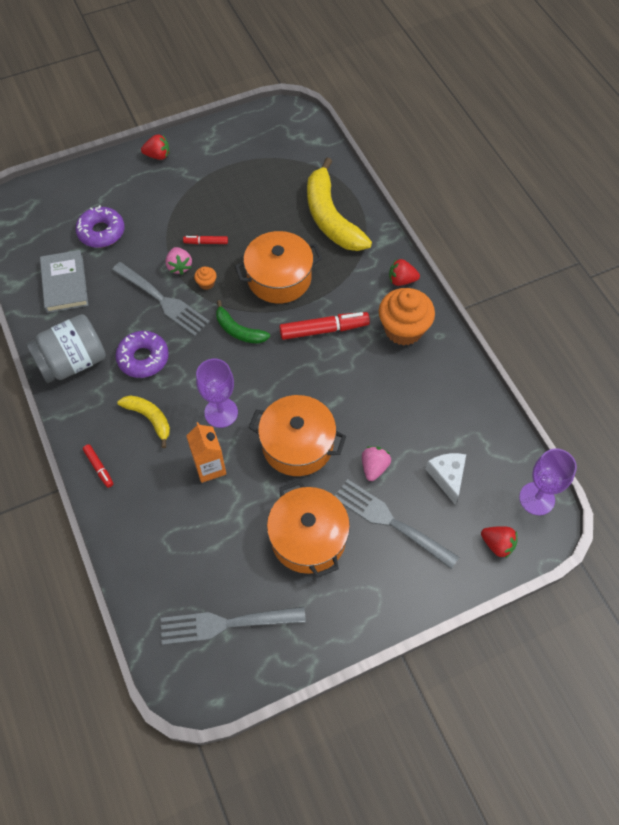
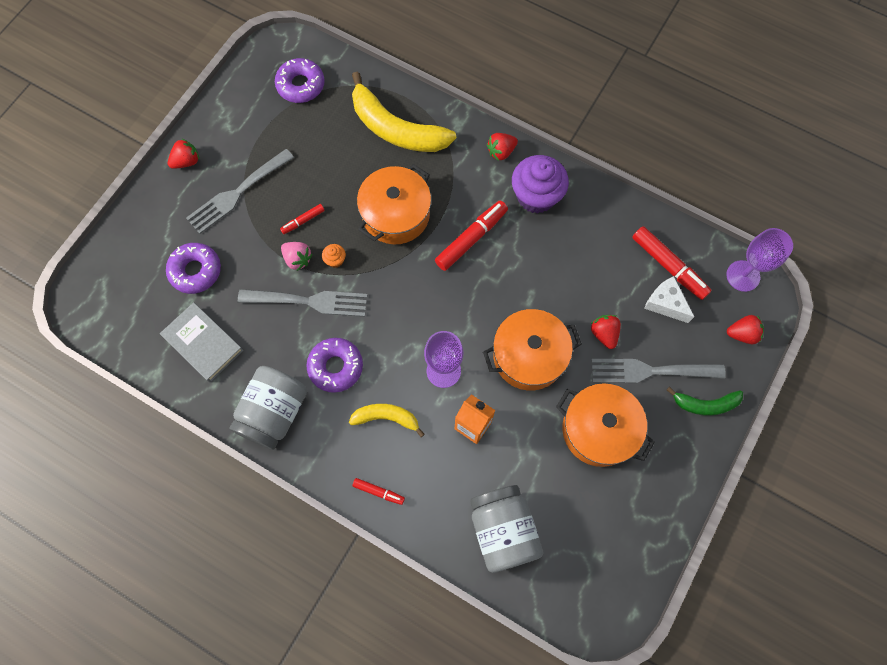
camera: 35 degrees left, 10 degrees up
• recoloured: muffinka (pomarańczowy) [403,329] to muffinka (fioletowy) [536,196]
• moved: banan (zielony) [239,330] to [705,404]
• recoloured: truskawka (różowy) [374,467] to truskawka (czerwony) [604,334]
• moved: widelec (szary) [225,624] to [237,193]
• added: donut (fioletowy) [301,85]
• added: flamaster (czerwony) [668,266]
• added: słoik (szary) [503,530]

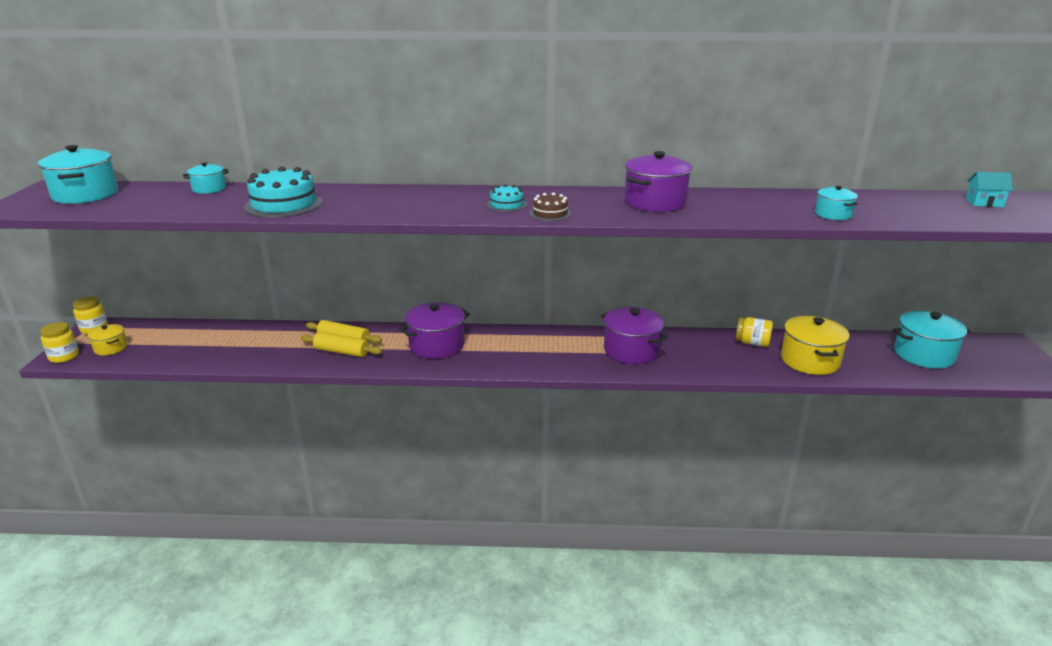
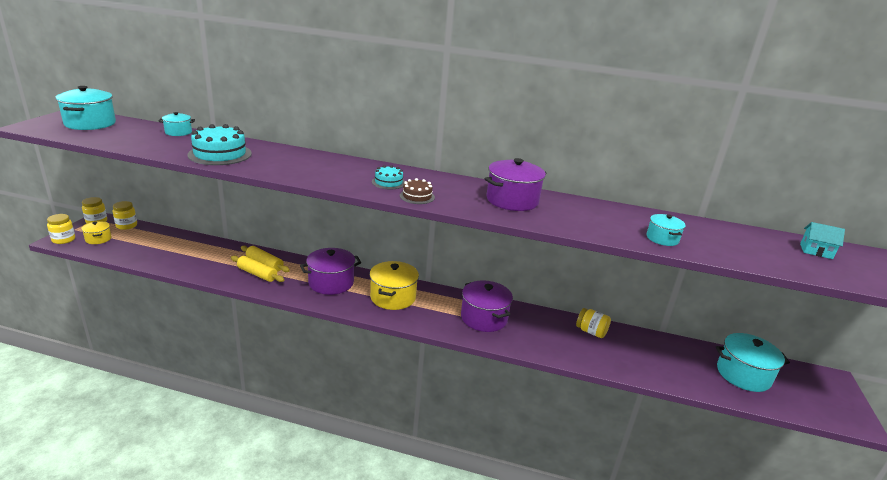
camera: 10 degrees right, 0 degrees up
• moved: garnek (żółty) [810,361] to [393,297]
• added: słoik (żółty) [126,225]

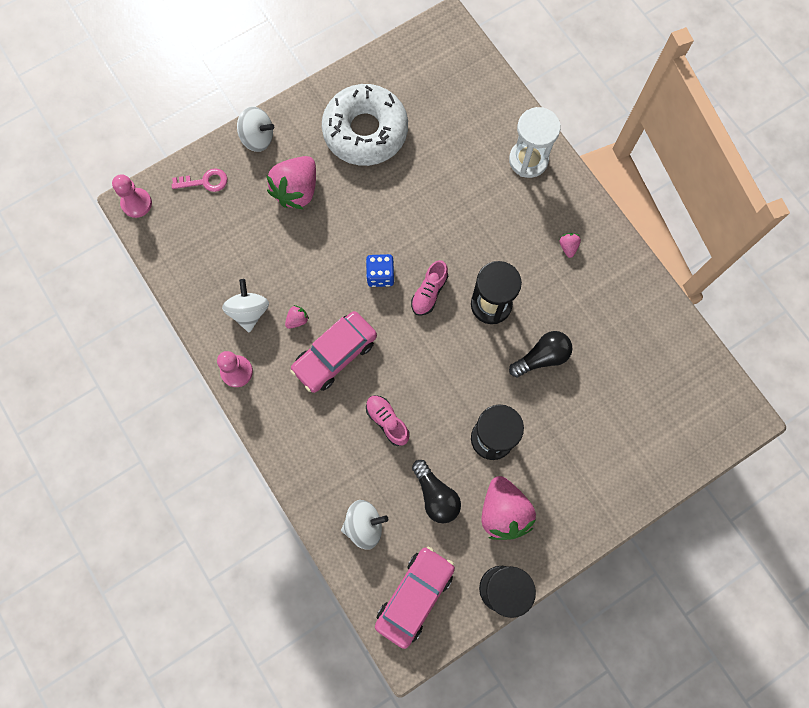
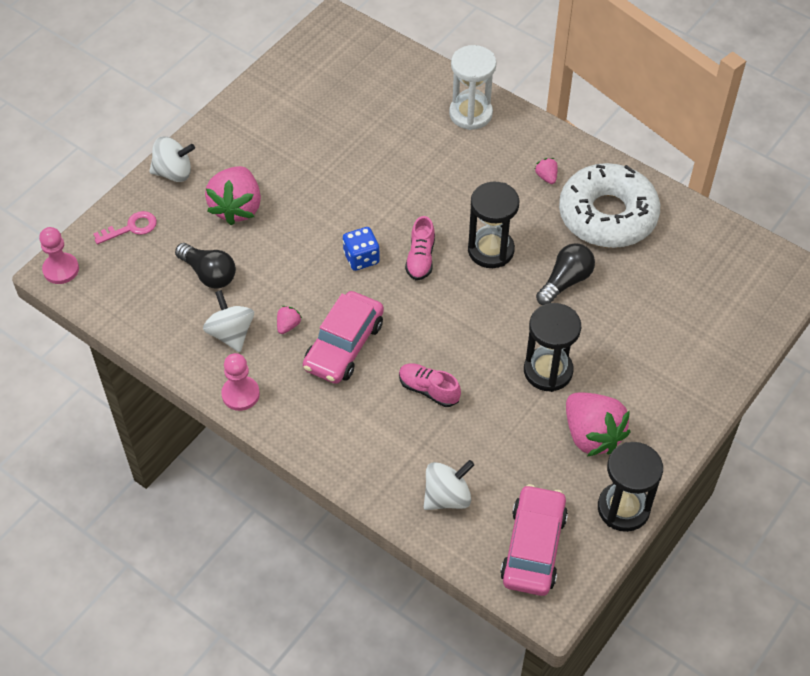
camera: 20 degrees left, 20 degrees down
• moved: donut (biały) [365,131] to [607,215]
• moved: żarówka (czarny) [435,495] to [209,274]

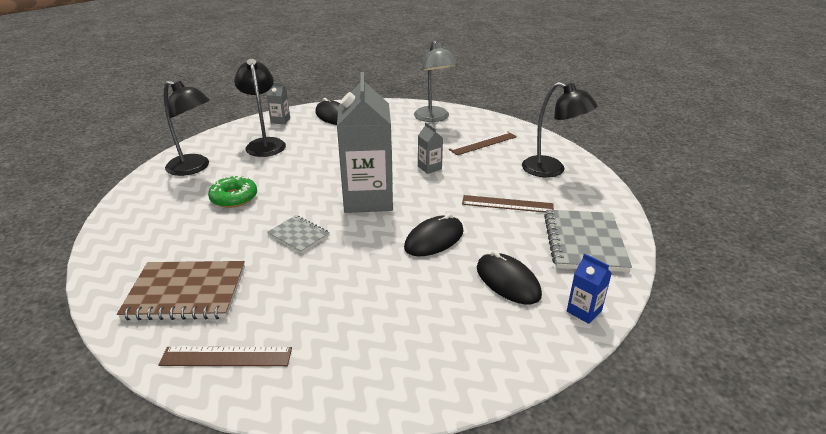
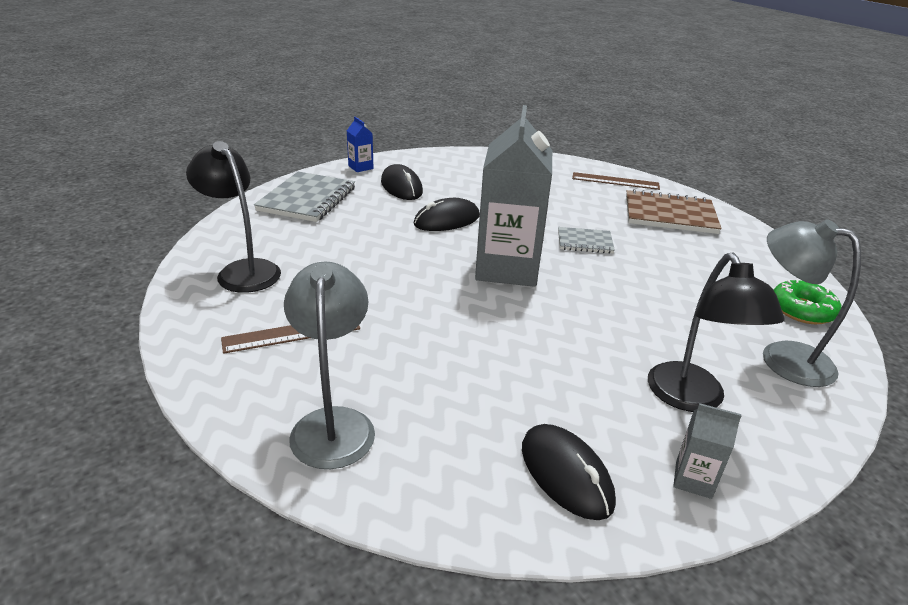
camera: 170 degrees left, 0 degrees up
• recoloured: lampka (czarny) [194,168] to lampka (szary) [782,357]
• removed: karton mleka (szary) [429,168]
• moved: donut (zielony) [234,198] to [802,310]
• removed: linijka (brązowy) [507,204]
• turned: zeszyt (szary) [299,235] = [585,242] 45 degrees counterclockwise

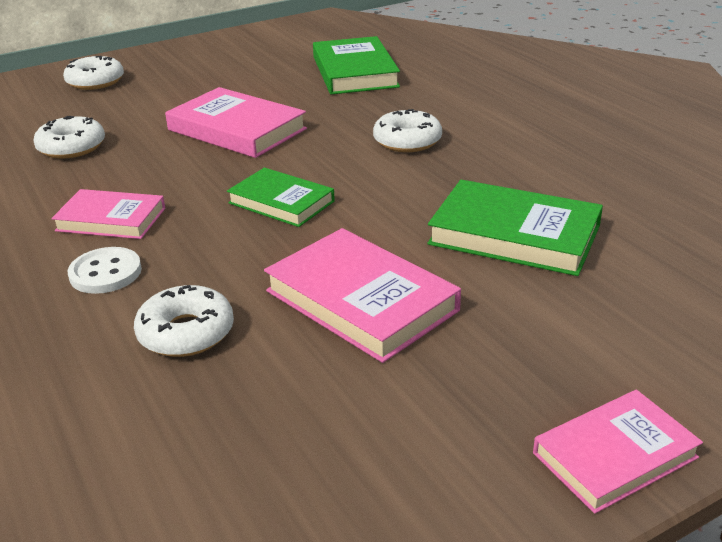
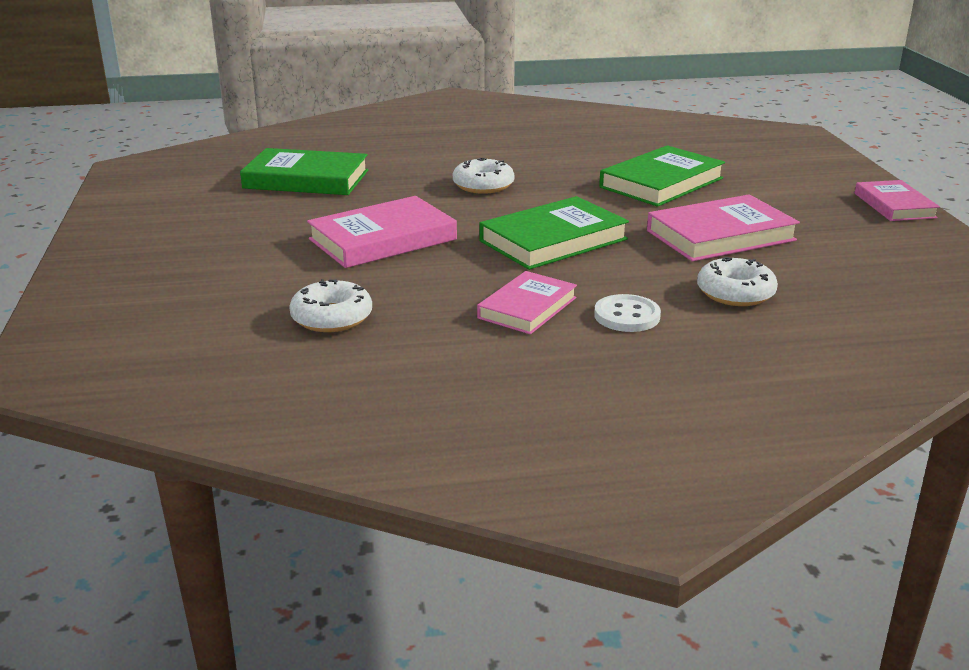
camera: 70 degrees left, 5 degrees down
• removed: donut (biały) [95,81]
• resized: książka (zielony) [281,202] = [553,240] x1.55

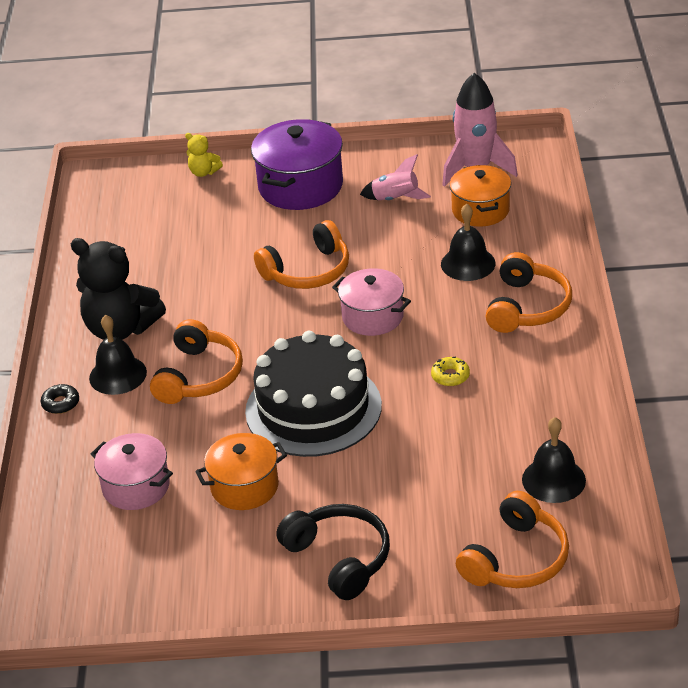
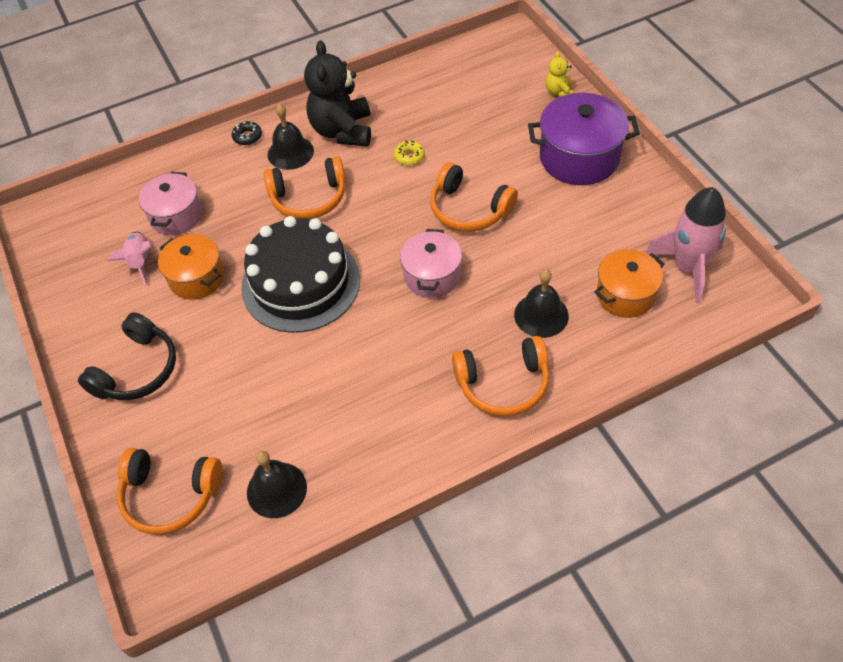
camera: 65 degrees right, 15 degrees up
• moved: rakieta (różowy) [395,199] to [140,261]
• moved: donut (żółty) [450,376] to [409,156]

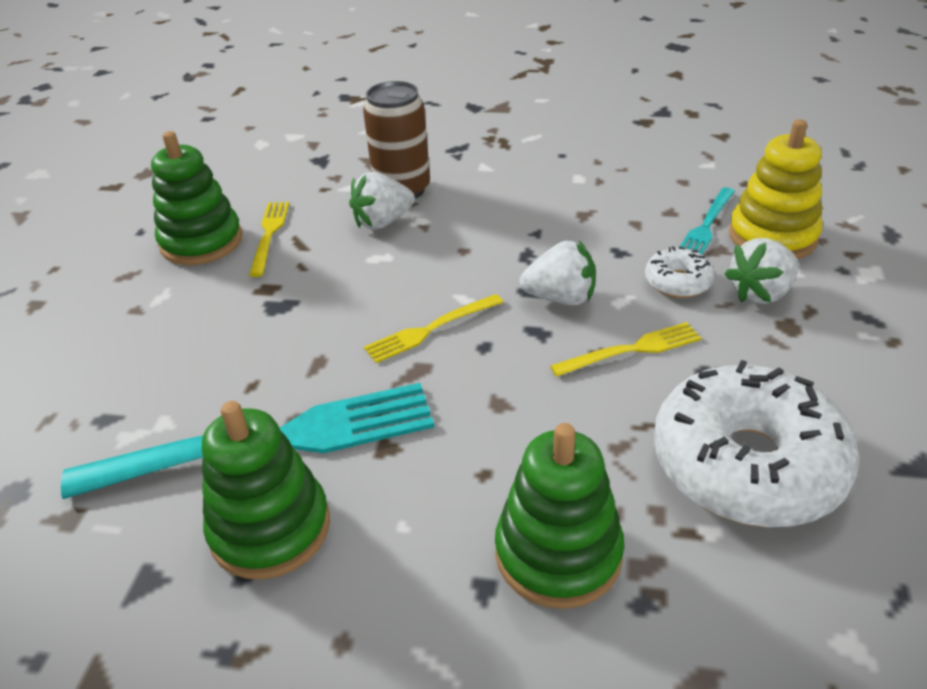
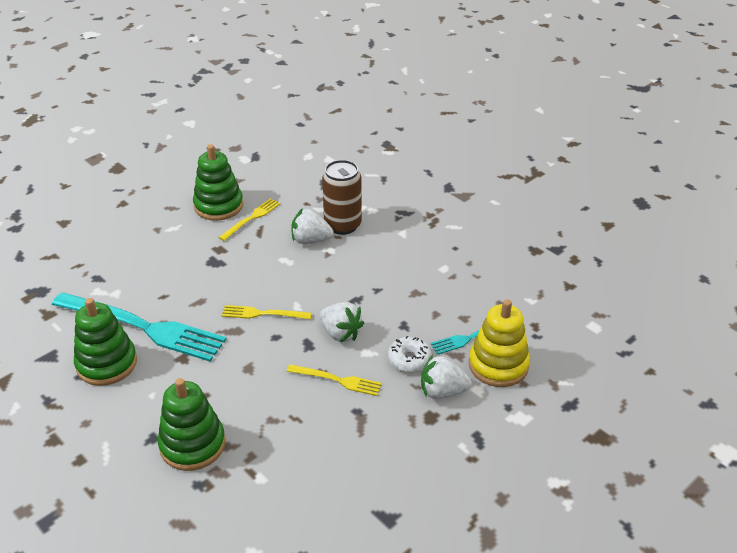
camera: 35 degrees right, 0 degrees up
• removed: donut (biały) [747,464]

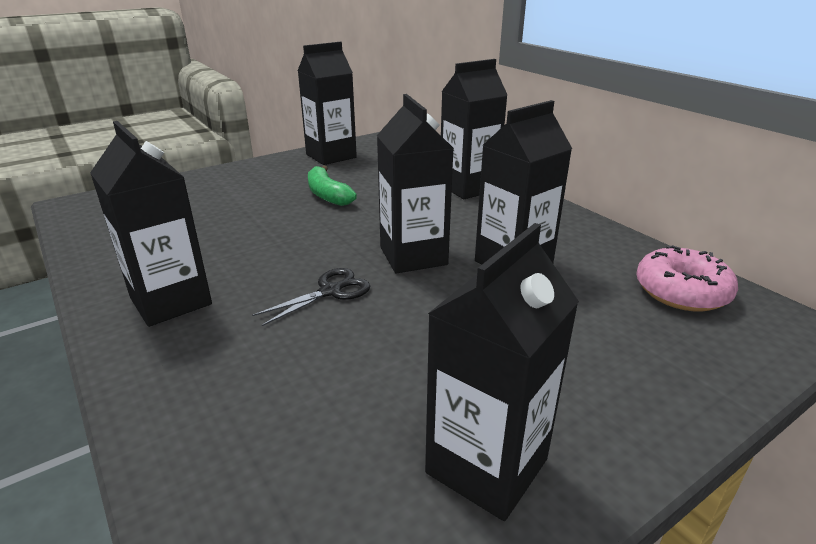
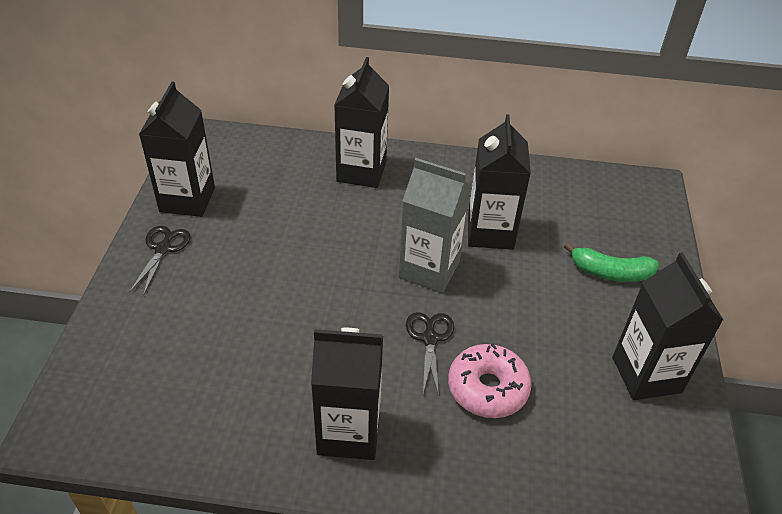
camera: 50 degrees left, 15 degrees up
• recoloured: karton mleka (czarny) [413,256] to karton mleka (szary) [429,269]
• moved: banan (zielony) [327,195] to [610,272]
• moved: donut (różowy) [681,292] to [487,388]
• added: nożyczki (czarny) [163,249]

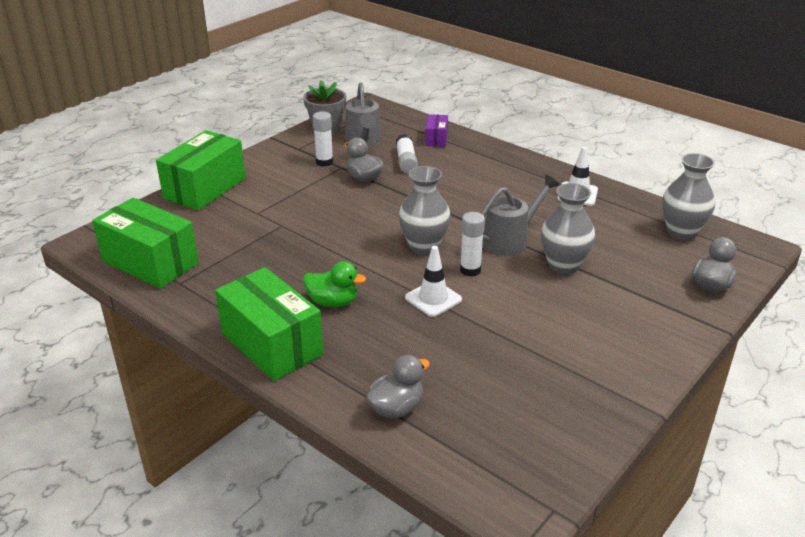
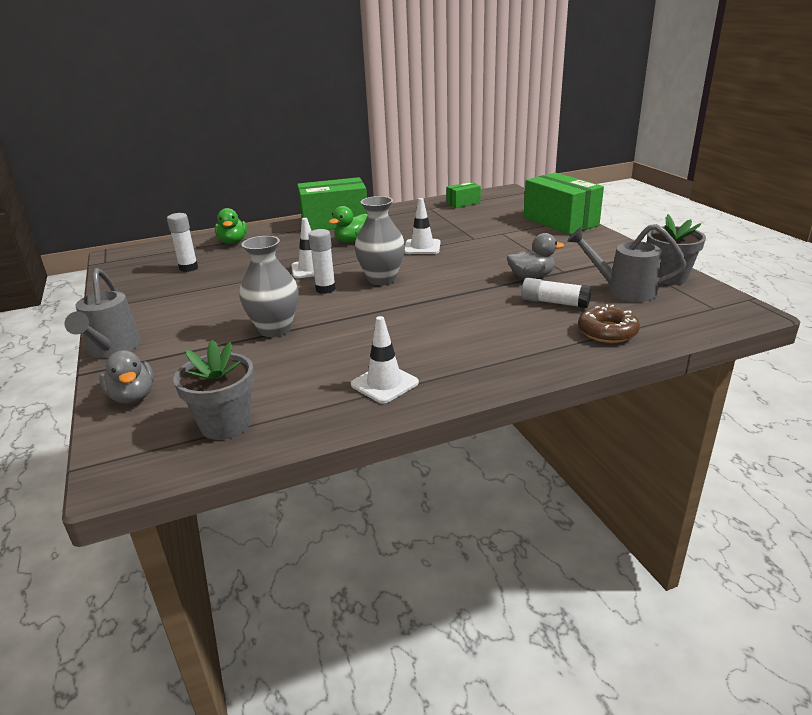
camera: 120 degrees right, 5 degrees down
• moved: klej w sztyfcie (biały) [324,162] to [188,268]
• replaced: pudełko (fioletowy) [436,139] to donut (brązowy) [607,332]
• replaced: wazon (szary) [681,232] to doniczka (szary) [225,424]
• moved: konewka (szary) [510,240] to [112,349]
• resized: pudełko (zielony) [150,262] = [463,203] x0.49
• recoloured: kaczka (szary) [396,408] to kaczka (zielony) [233,242]
• added: pachołek (biały) [422,247]

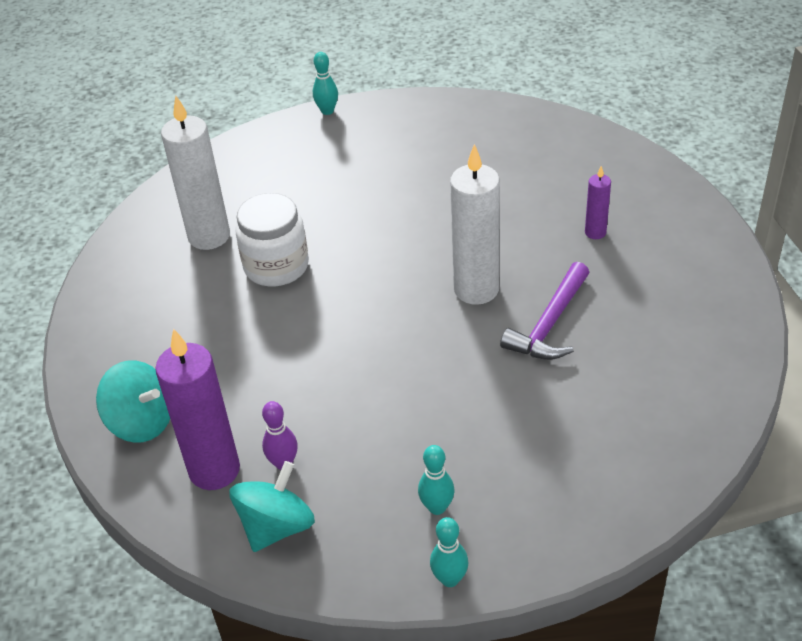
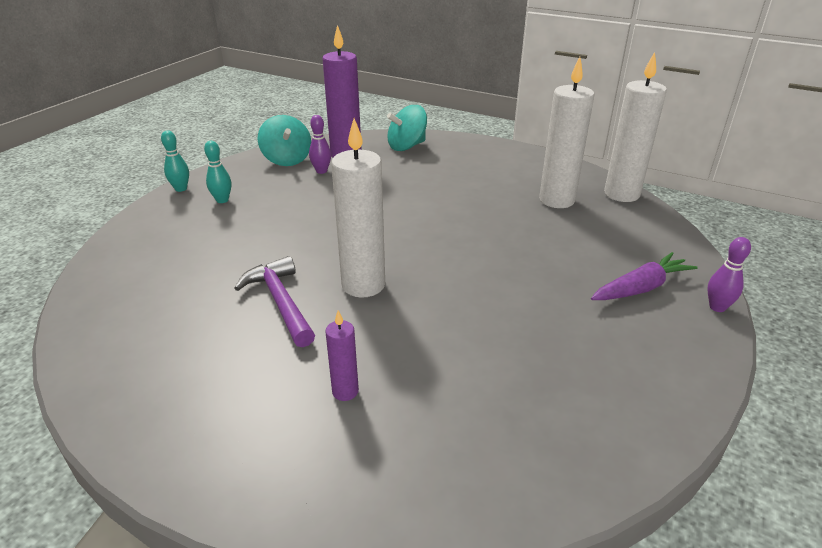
camera: 120 degrees right, 10 degrees down
• recoloured: kręgiel (turkusowy) [327,111] to kręgiel (fioletowy) [717,307]
• removed: słoik (biały) [276,266]
• added: świeca (biały) [621,194]
• added: marchewka (fioletowy) [641,288]

